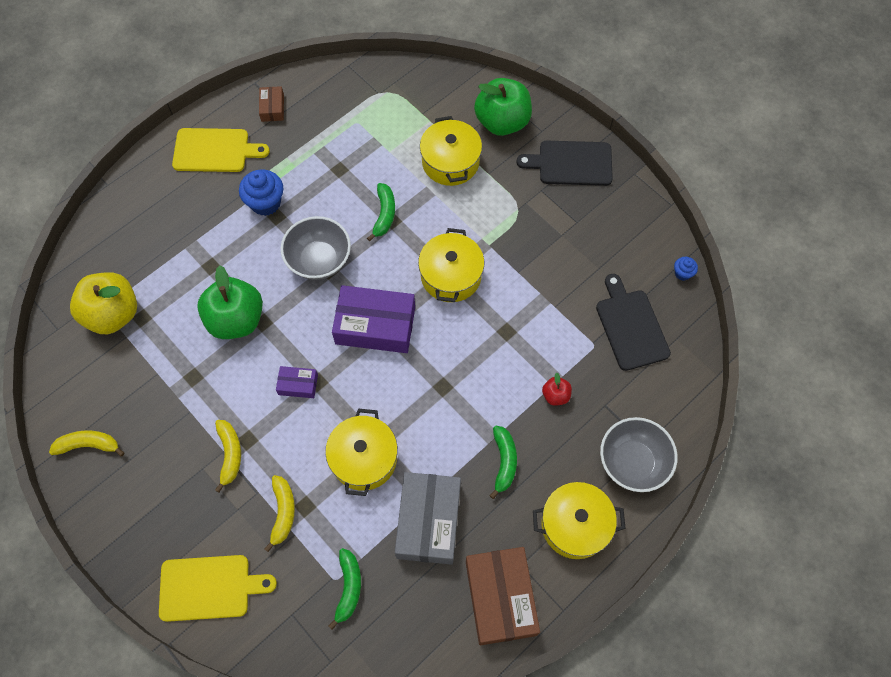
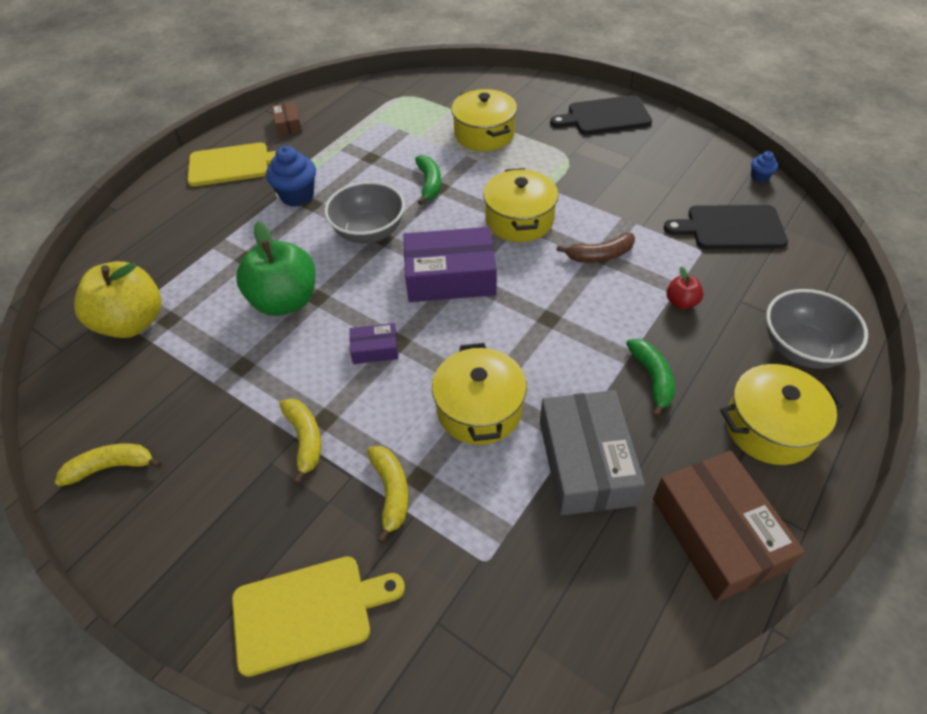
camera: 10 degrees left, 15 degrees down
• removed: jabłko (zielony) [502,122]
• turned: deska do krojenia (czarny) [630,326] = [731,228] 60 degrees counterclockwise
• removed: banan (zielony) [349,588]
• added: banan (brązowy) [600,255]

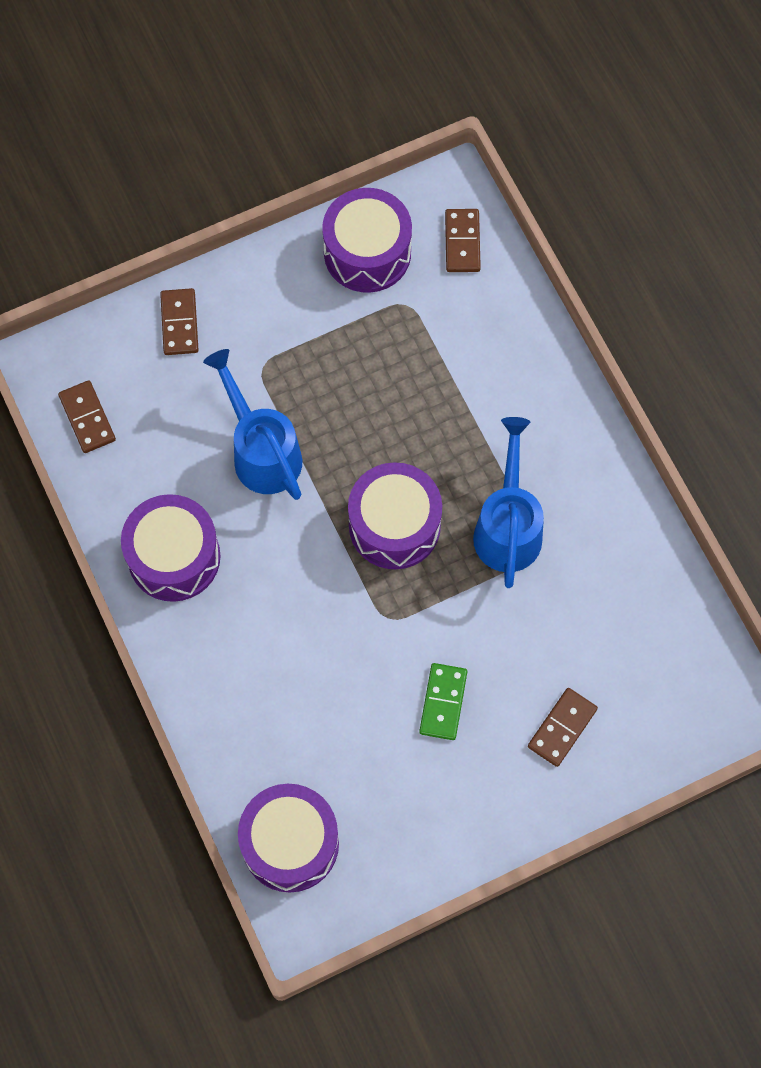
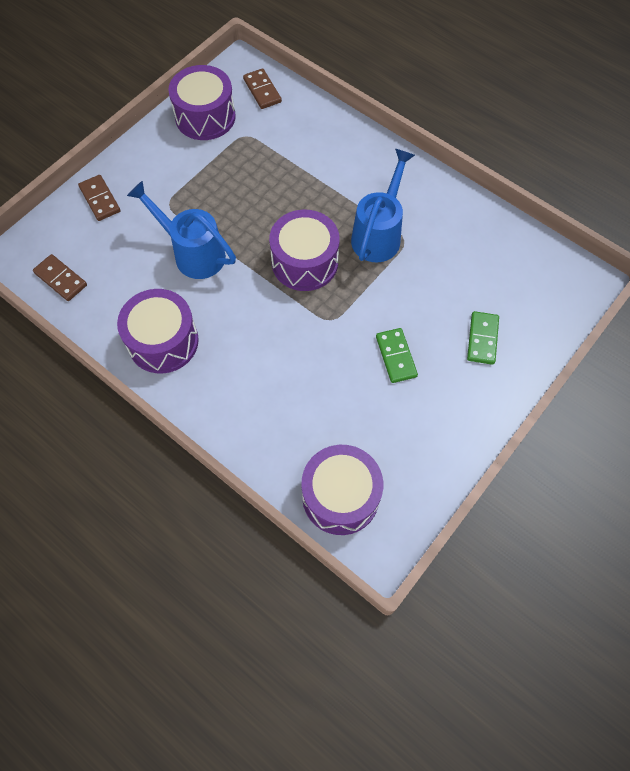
camera: 25 degrees left, 5 degrees down
• turned: konewka (niebieski) [508,527] = [378,234] 45 degrees clockwise
• recoloured: kostka domina (brązowy) [562,728] to kostka domina (zielony) [482,339]

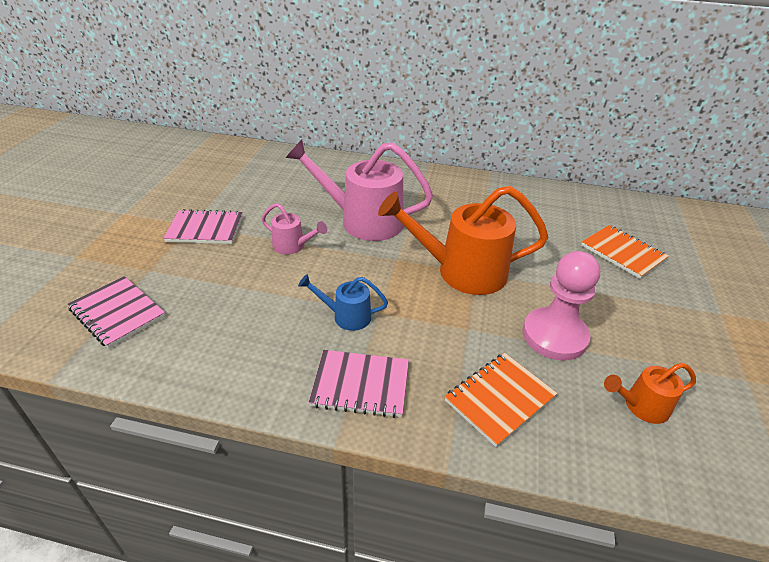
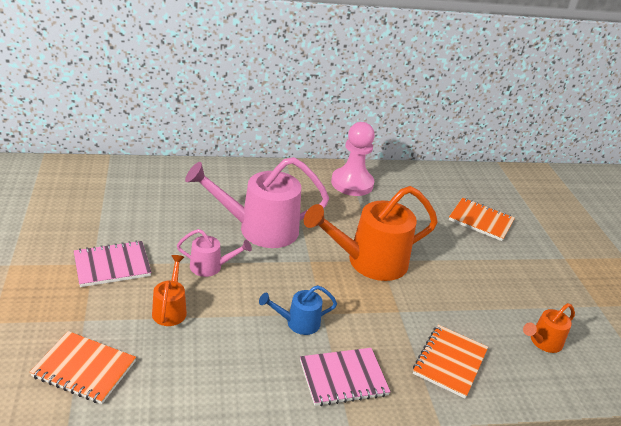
camera: 25 degrees left, 5 degrees down
• moved: pionek (różowy) [554,336] to [352,183]
• recoloured: zeszyt (różowy) [117,313] to zeszyt (pomarańczowy) [84,369]
• added: konewka (pomarańczowy) [170,309]

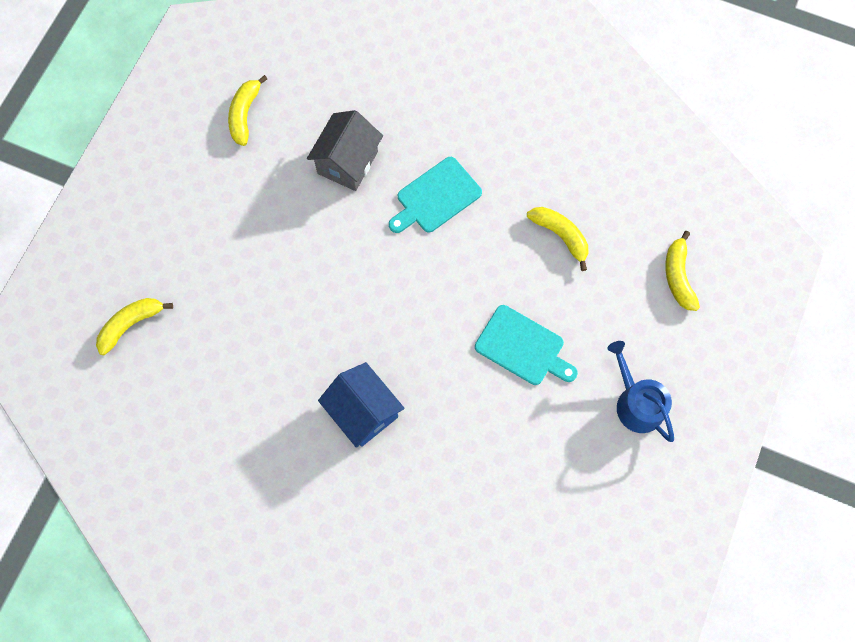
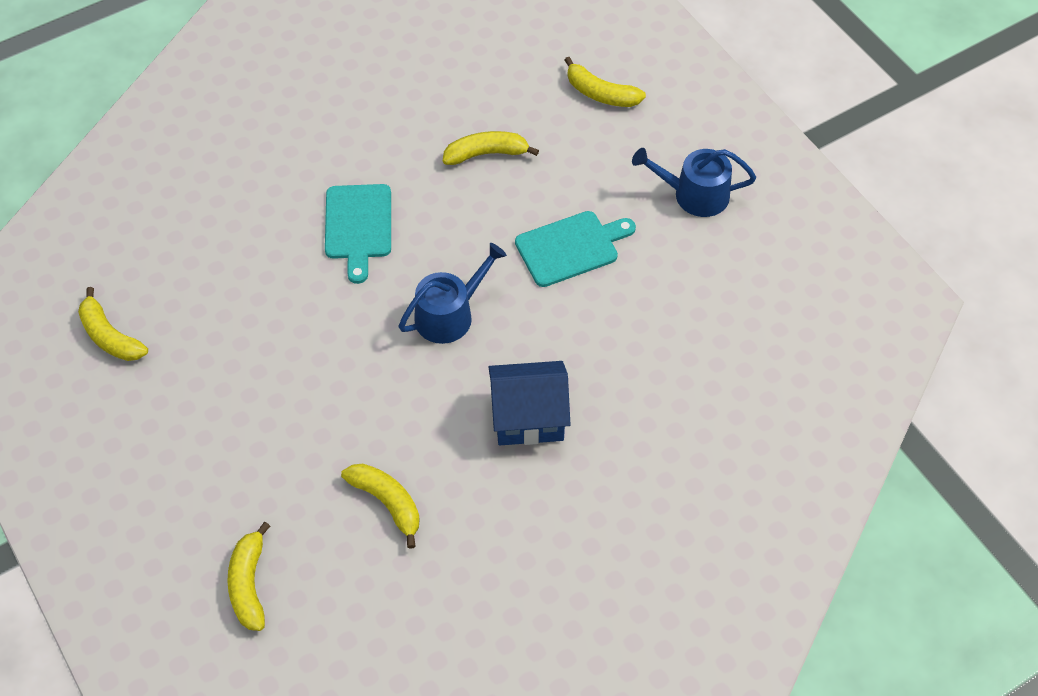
camera: 55 degrees left, 15 degrees down
• removed: domek (szary) [347,162]
• added: konewka (niebieski) [450,314]
• added: banan (żółty) [387,502]

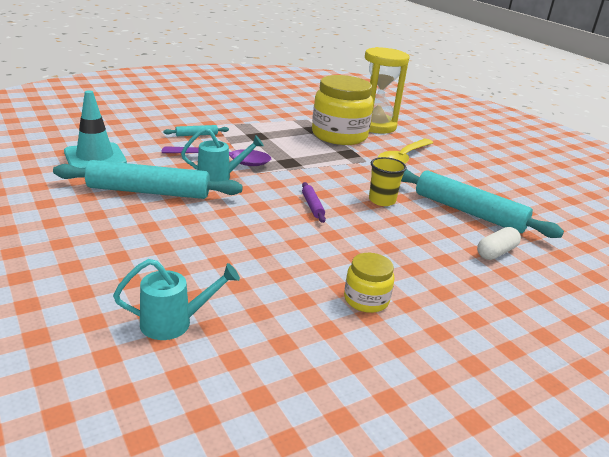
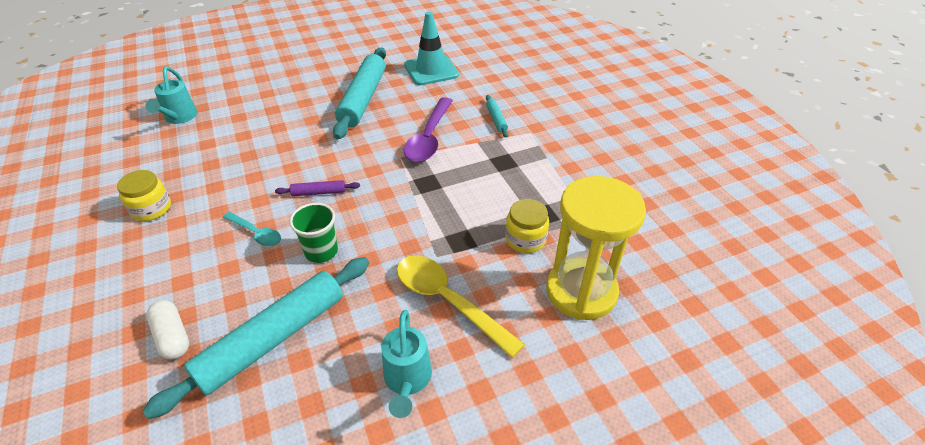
camera: 100 degrees right, 15 degrees up
• resized: słoik (żółty) [339,135] = [525,239] x0.49
• moved: konewka (turkusowy) [219,177] to [407,380]
• recoloured: szklanka (żółty) [382,200] to szklanka (zielony) [321,251]
• added: łyżka (turkusowy) [256,233]

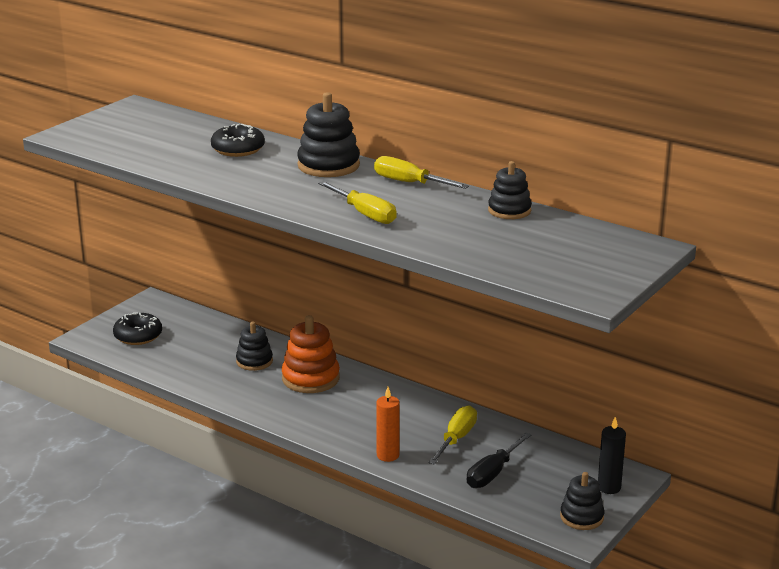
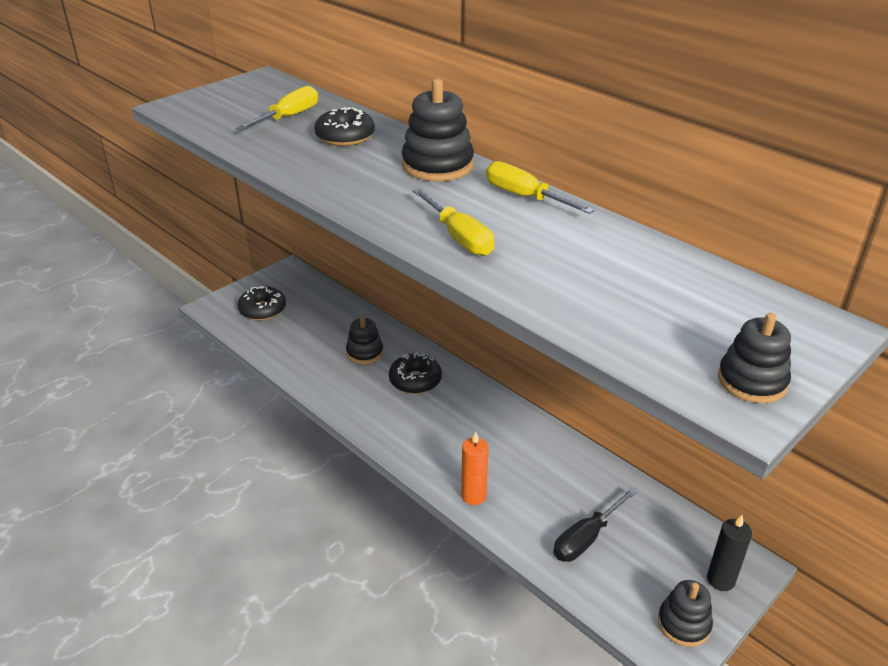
camera: 10 degrees right, 10 degrees up
• moved: zabawka nakładanka (czarny) [509,210] to [752,381]
• replaced: zabawka nakładanka (pomarańczowy) [310,378] to donut (czarny) [415,380]
• moved: śrubokręt (żółty) [456,438] to [289,117]

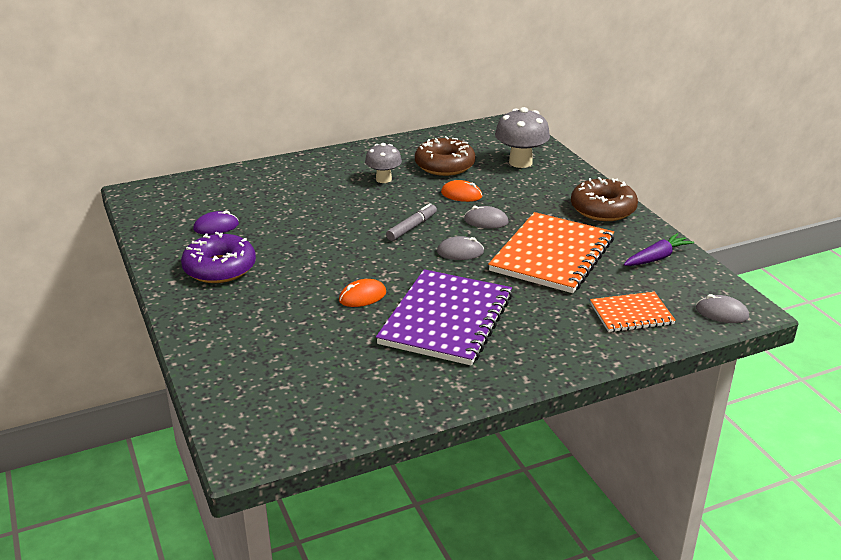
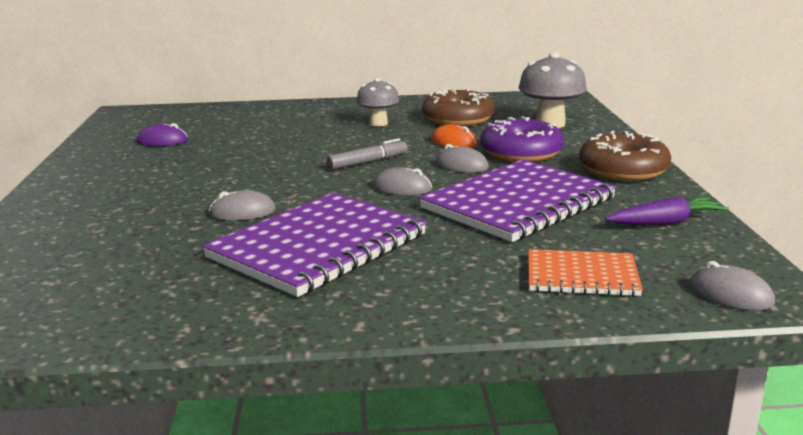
camera: 20 degrees right, 10 degrees down
• recoloured: zeszyt (pomarańczowy) [552,255] to zeszyt (fioletowy) [518,203]
• moved: donut (fioletowy) [219,268] to [521,153]
• recoloured: myszka (pomarańczowy) [362,296] to myszka (szary) [243,212]

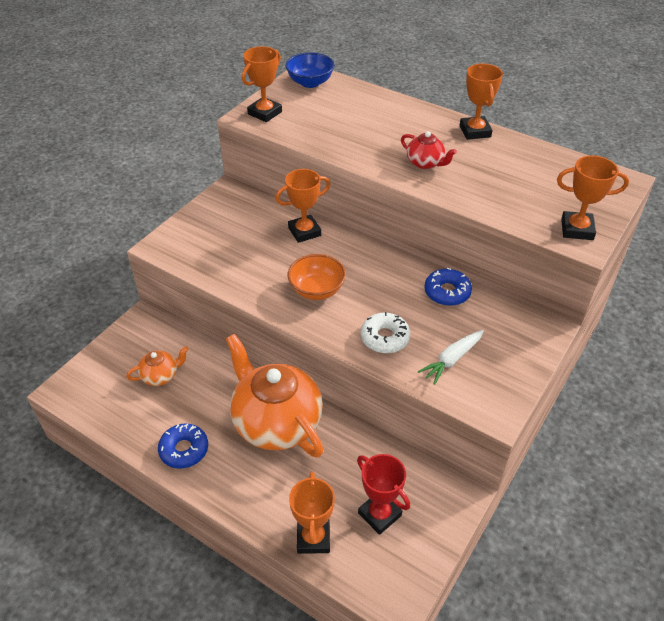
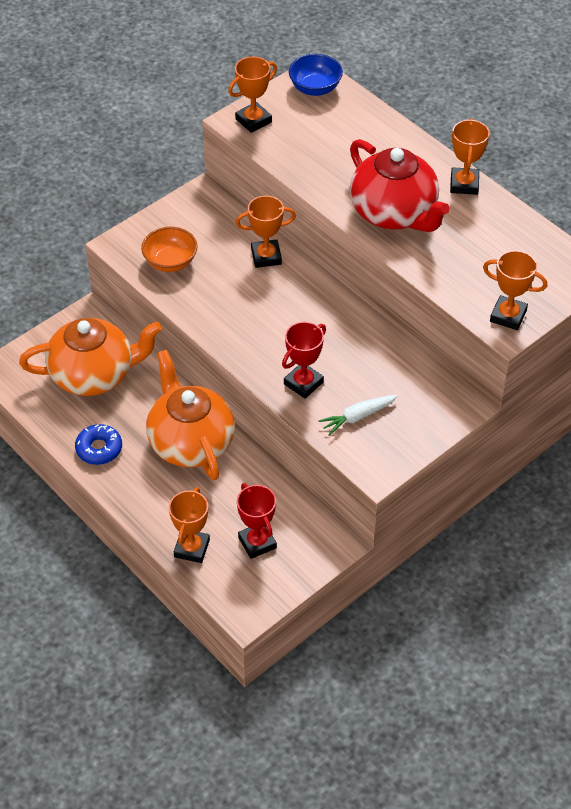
camera: 15 degrees right, 5 degrees up
• resized: imbryk (czerwony) [425,163] = [394,213] x2.22
• moved: miska (pomarańczowy) [317,290] to [170,262]
• removed: donut (niebieski) [447,292]
• replaced: donut (biały) [384,338] to puchar (czerwony) [303,383]
• resized: imbryk (pomarańczowy) [160,375] = [94,375] x2.22

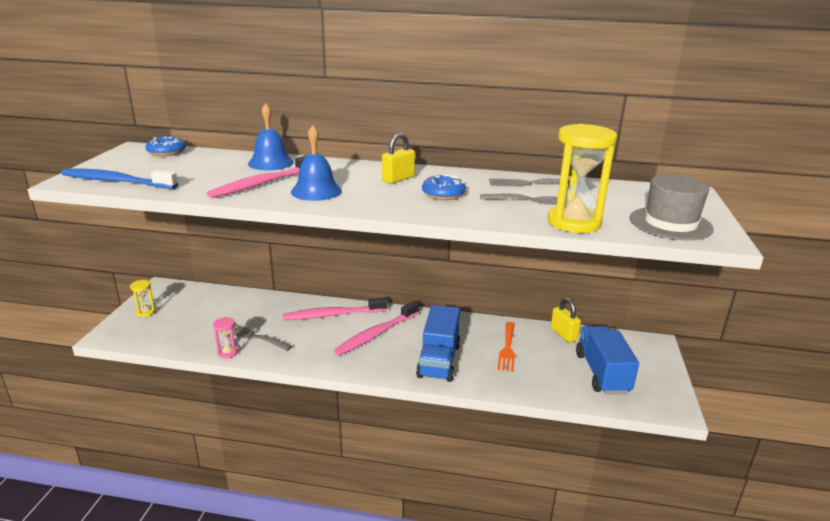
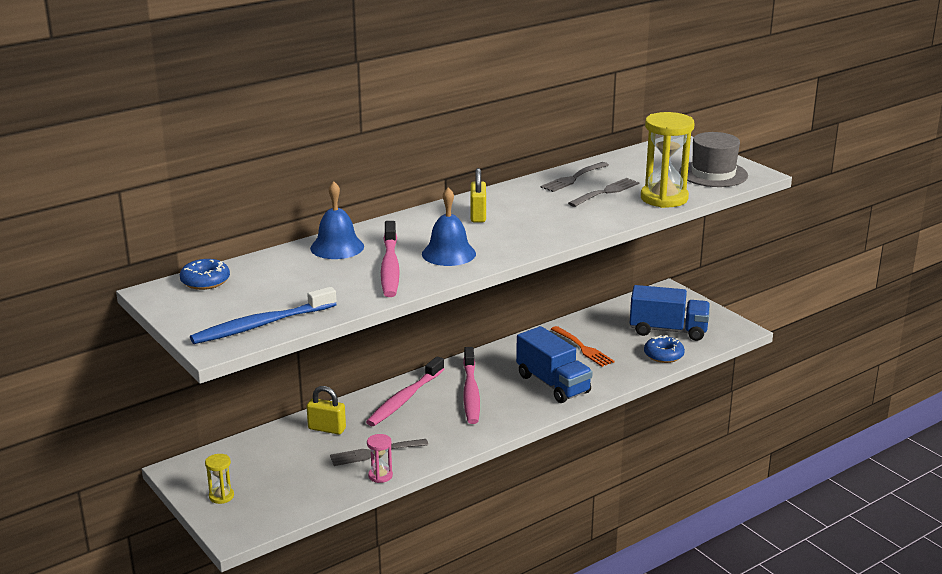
camera: 45 degrees left, 0 degrees up
• moved: donut (niebieski) [443,194] to [663,355]
• moved: kłódka (żółty) [563,334] to [327,429]
• turned: ciężarówka (niebieski) [602,373] = [668,330] 150 degrees clockwise

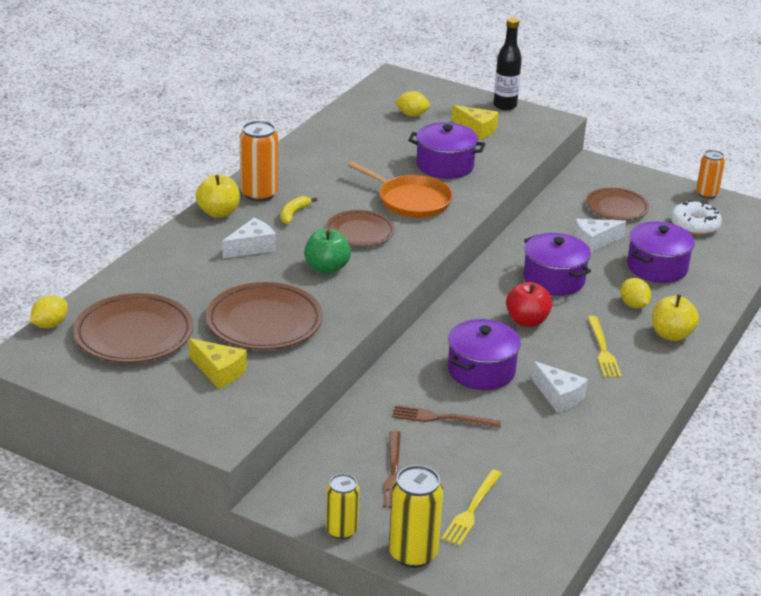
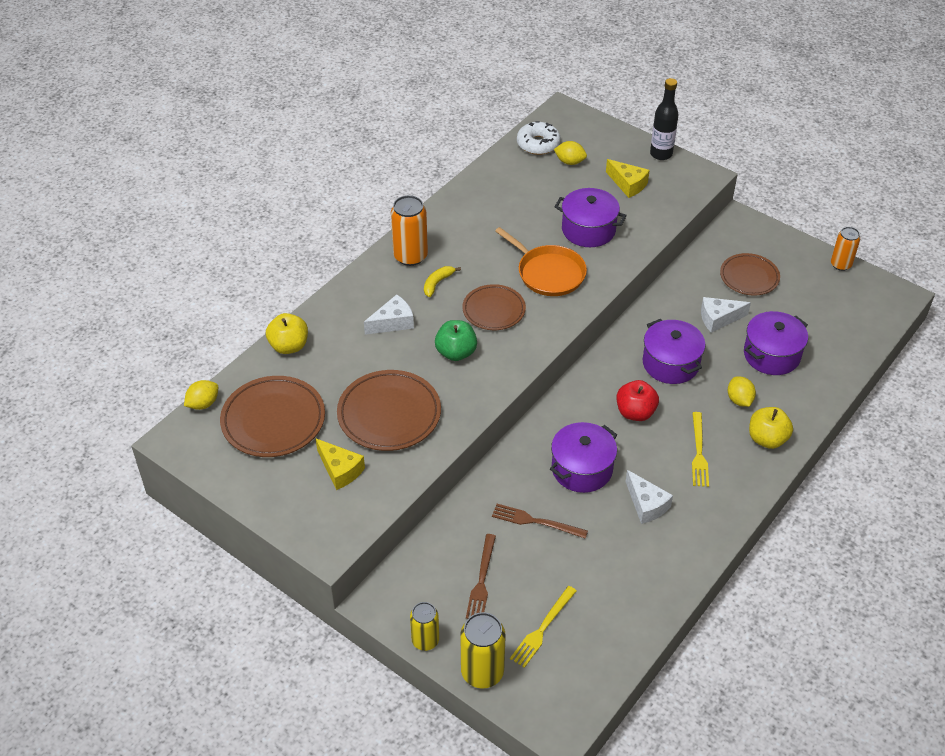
camera: 10 degrees right, 15 degrees up
• moved: jabłko (żółty) [218,212] to [289,346]
• moved: donut (biały) [694,225] to [538,144]

